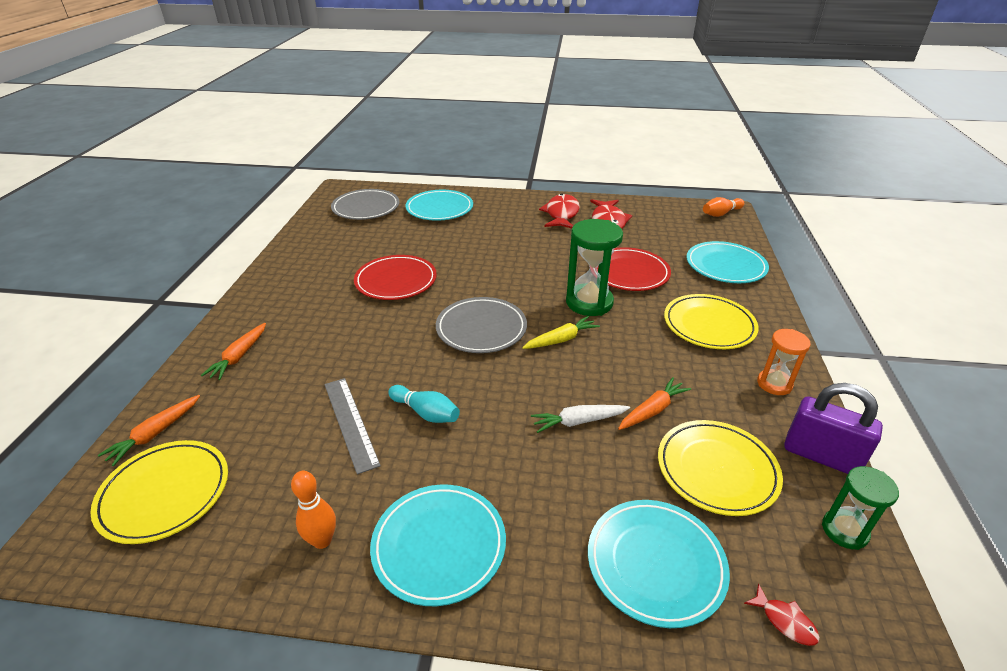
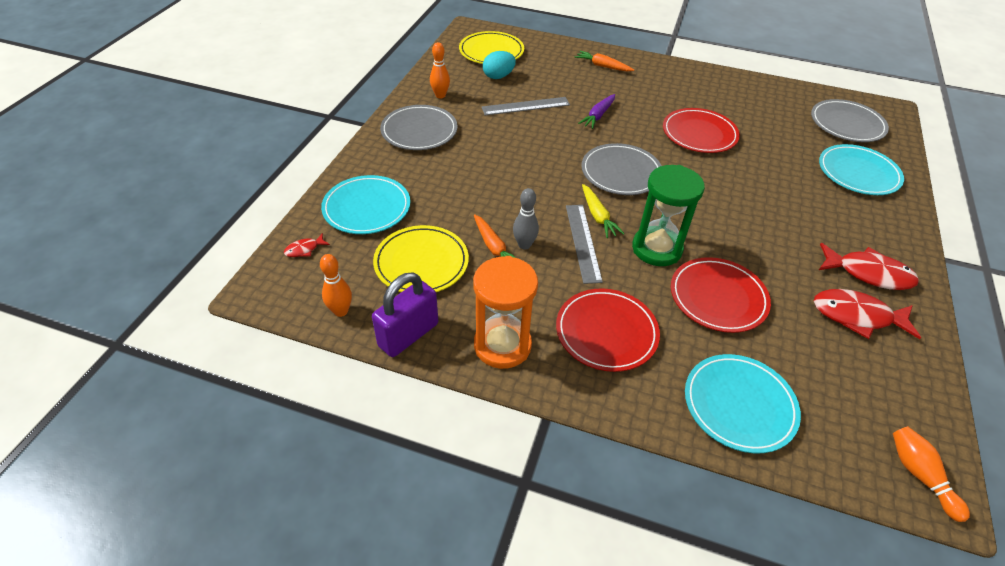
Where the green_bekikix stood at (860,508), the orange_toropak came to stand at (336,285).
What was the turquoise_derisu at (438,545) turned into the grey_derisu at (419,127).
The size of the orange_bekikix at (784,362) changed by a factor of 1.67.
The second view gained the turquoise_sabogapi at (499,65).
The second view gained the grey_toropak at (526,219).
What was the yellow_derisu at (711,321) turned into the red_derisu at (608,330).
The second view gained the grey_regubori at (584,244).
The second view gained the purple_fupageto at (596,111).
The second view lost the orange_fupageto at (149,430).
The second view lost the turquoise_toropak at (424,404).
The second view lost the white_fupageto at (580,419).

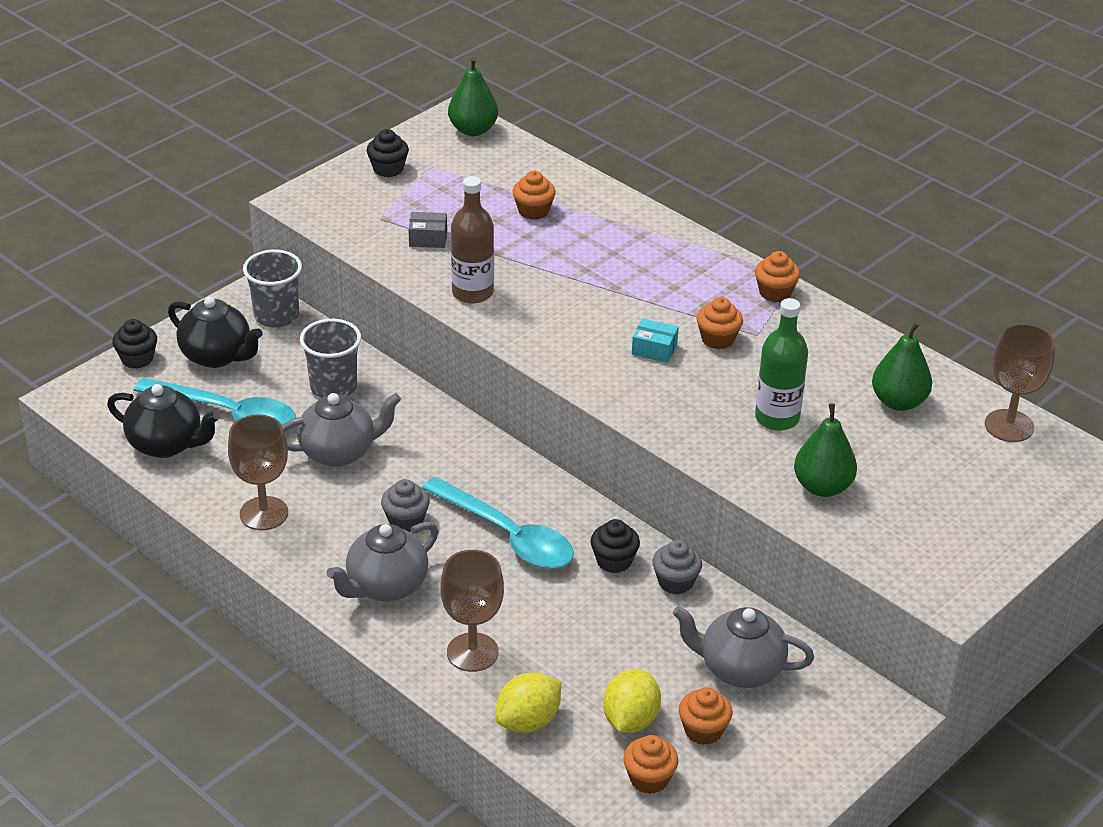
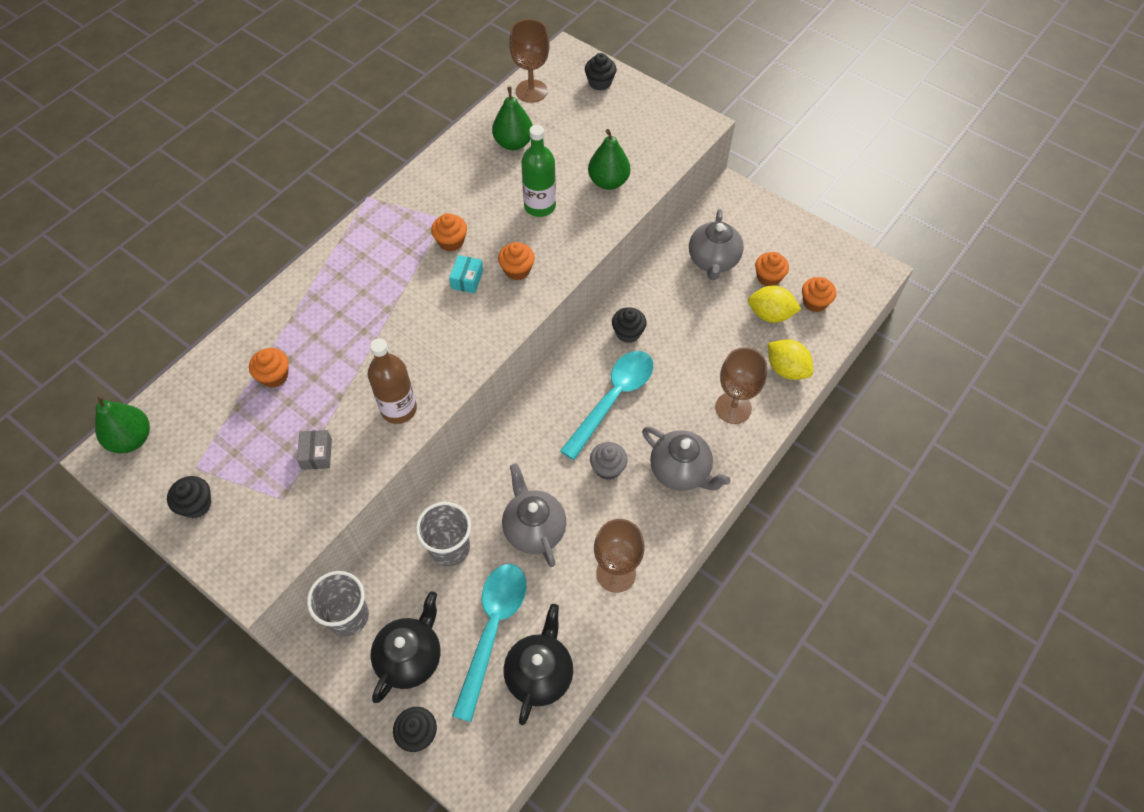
The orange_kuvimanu ended up elsewhere, having gone from (777,276) to (516,261).
The second view gained the black_kuvimanu at (601,72).
The second view lost the grey_kuvimanu at (677,567).

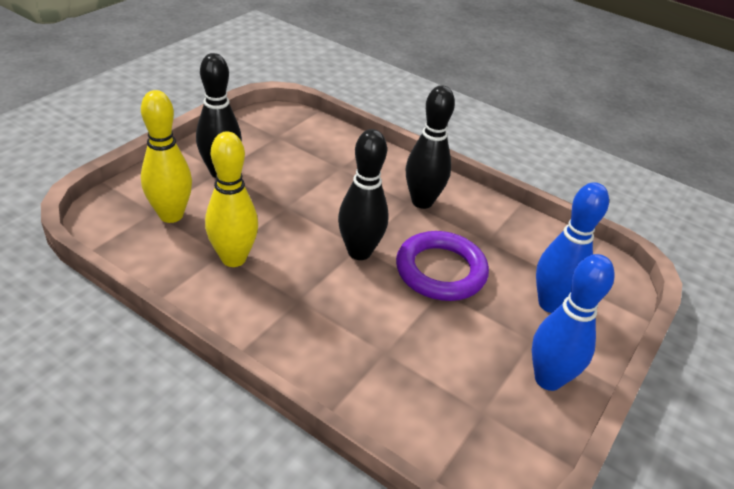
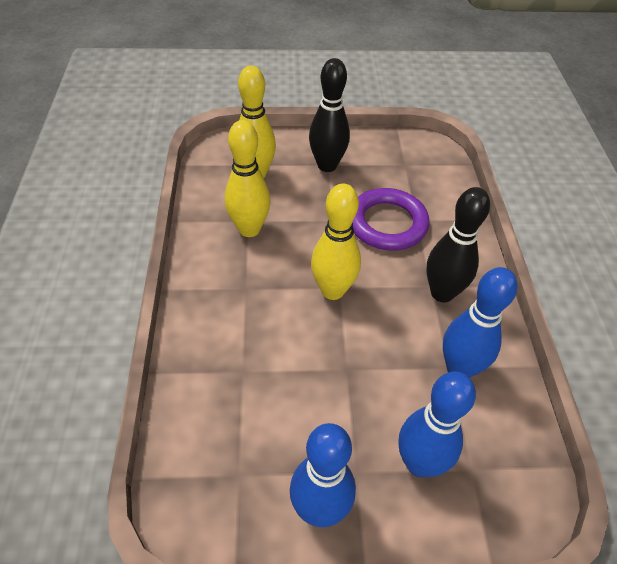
What was the black_toropak at (363,194) turned into the yellow_toropak at (336,241).
The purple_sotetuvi ended up elsewhere, having gone from (442,266) to (390,219).
The second view gained the blue_toropak at (480,322).

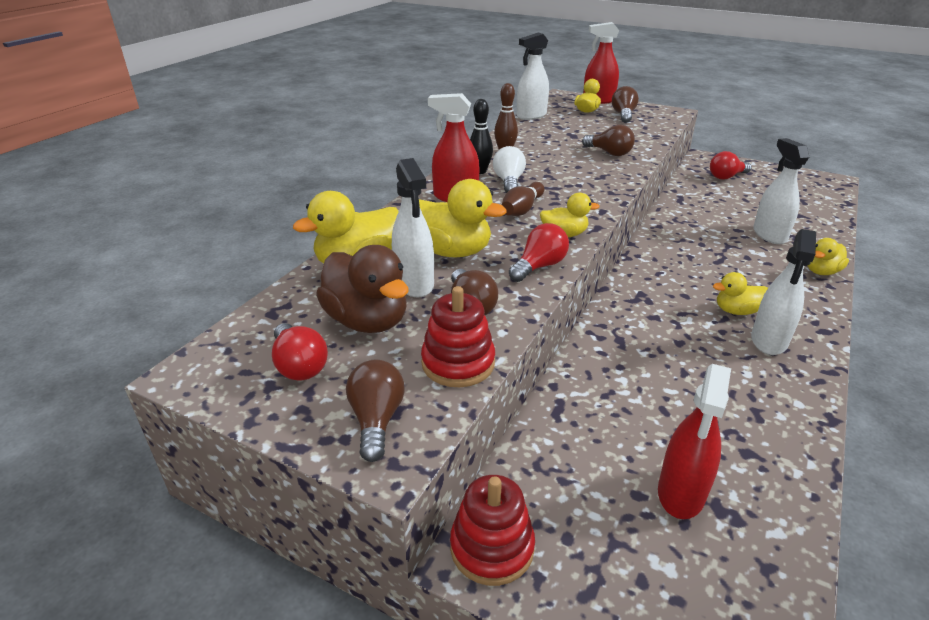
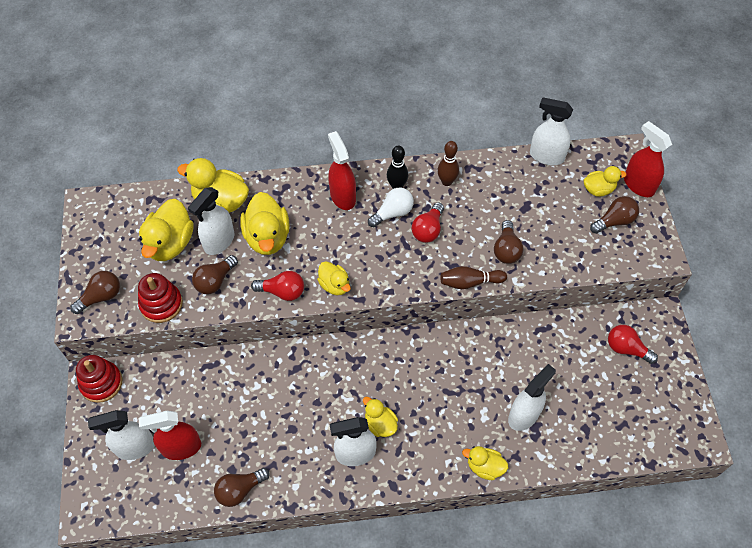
The second view gained the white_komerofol at (121,435).
What was the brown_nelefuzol at (362,289) turned into the yellow_nelefuzol at (166,230).
The second view gained the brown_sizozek at (242,487).
The red_sizozek ended up elsewhere, having gone from (300,351) to (428,222).
The brown_toropak ended up elsewhere, having gone from (523,199) to (473,277).

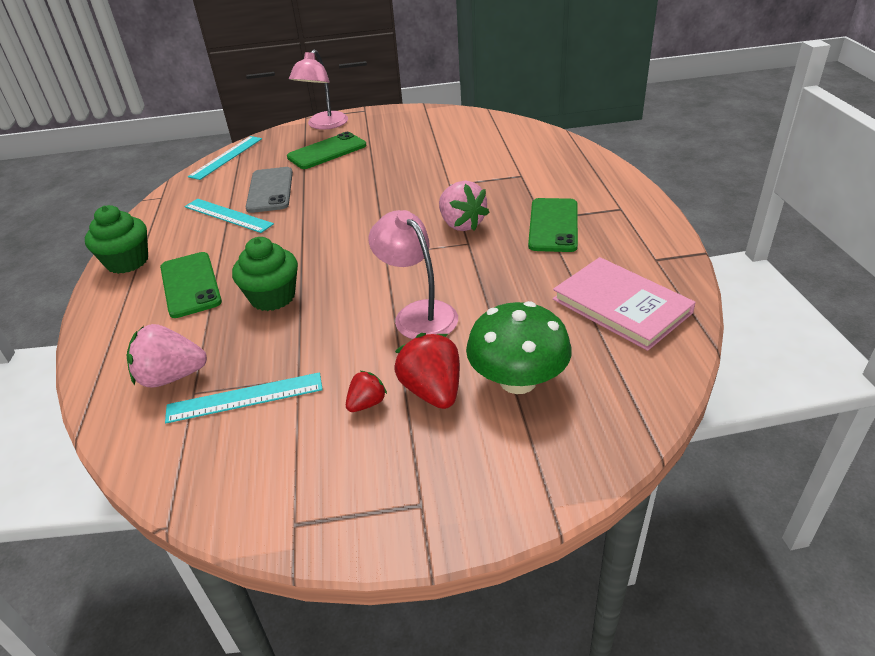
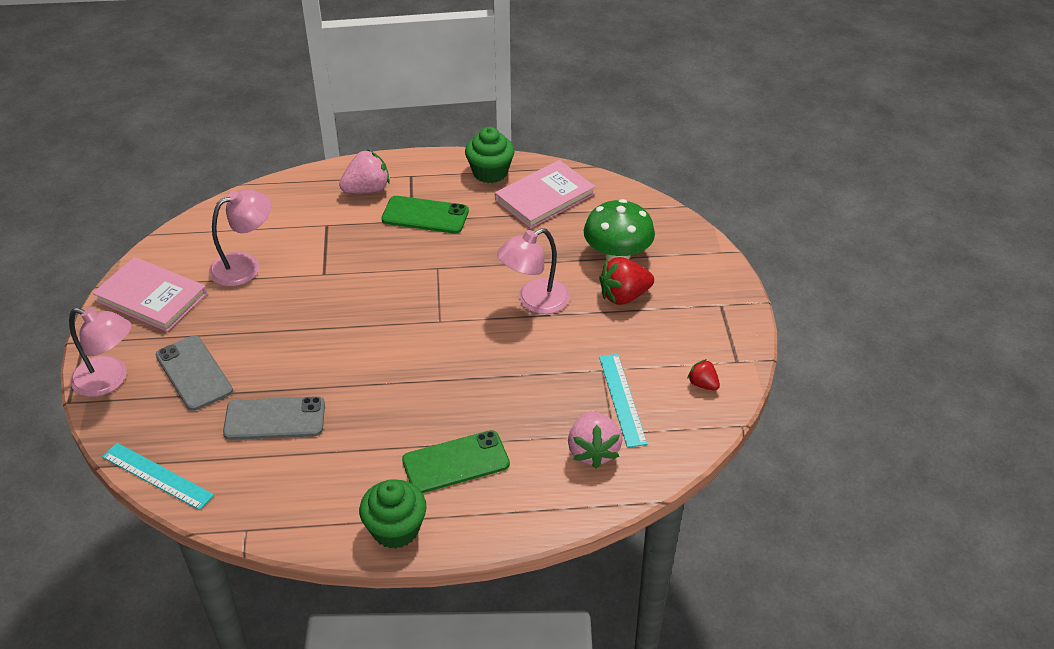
The second view gained the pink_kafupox at (150,294).
What was the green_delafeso at (326,150) turned into the grey_delafeso at (194,373).
The second view gained the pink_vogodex at (240,238).
The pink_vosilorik ended up elsewhere, having gone from (464,205) to (364,171).
The green_kuvimanu ended up elsewhere, having gone from (265,274) to (490,155).
The red_vosilorik ended up elsewhere, having gone from (366,391) to (703,374).
The second view lost the turquoise_regubori at (229,216).

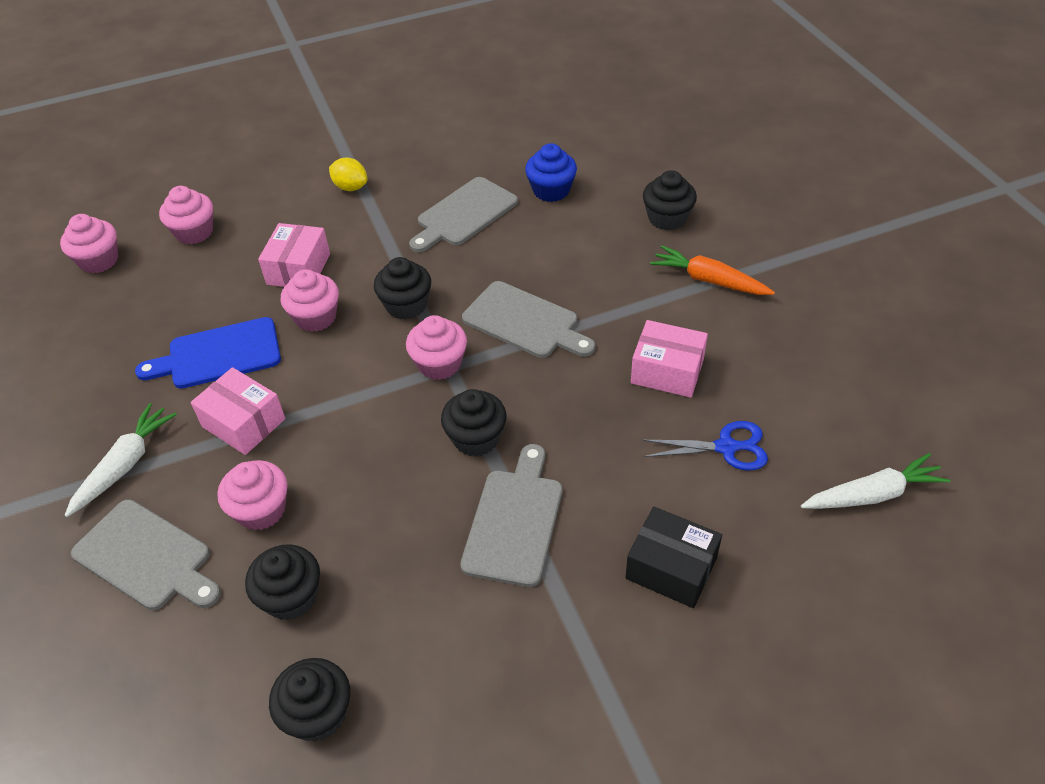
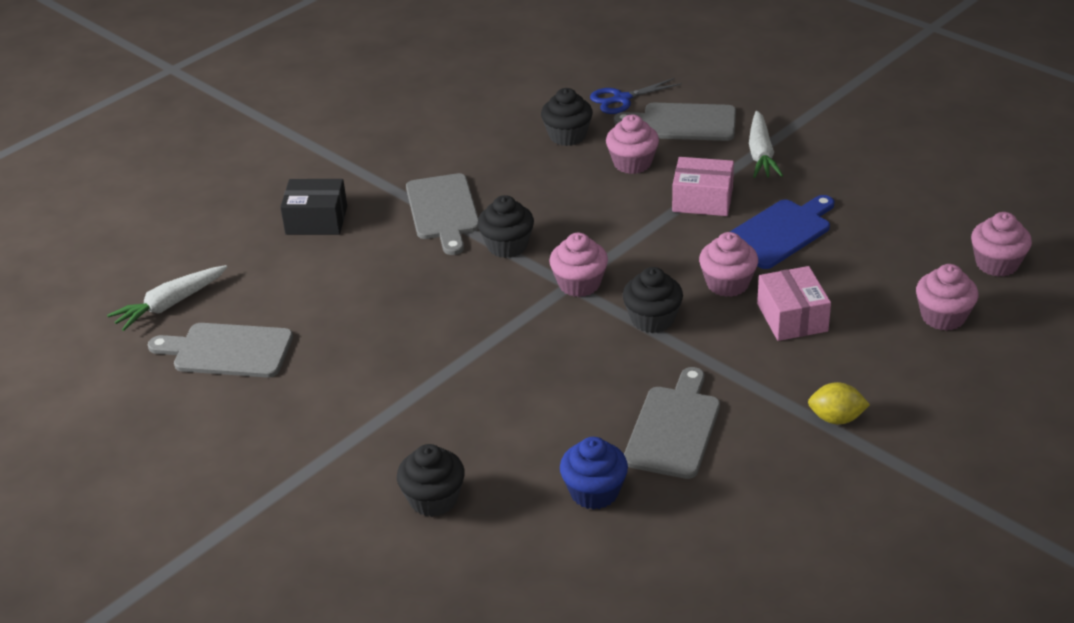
The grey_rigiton ended up elsewhere, having gone from (528,319) to (220,350).
The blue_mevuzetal ended up elsewhere, having gone from (705,446) to (636,96).
The second view lost the black_kuvimanu at (309,700).
The second view lost the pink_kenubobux at (669,359).
The second view lost the orange_fupageto at (712,270).

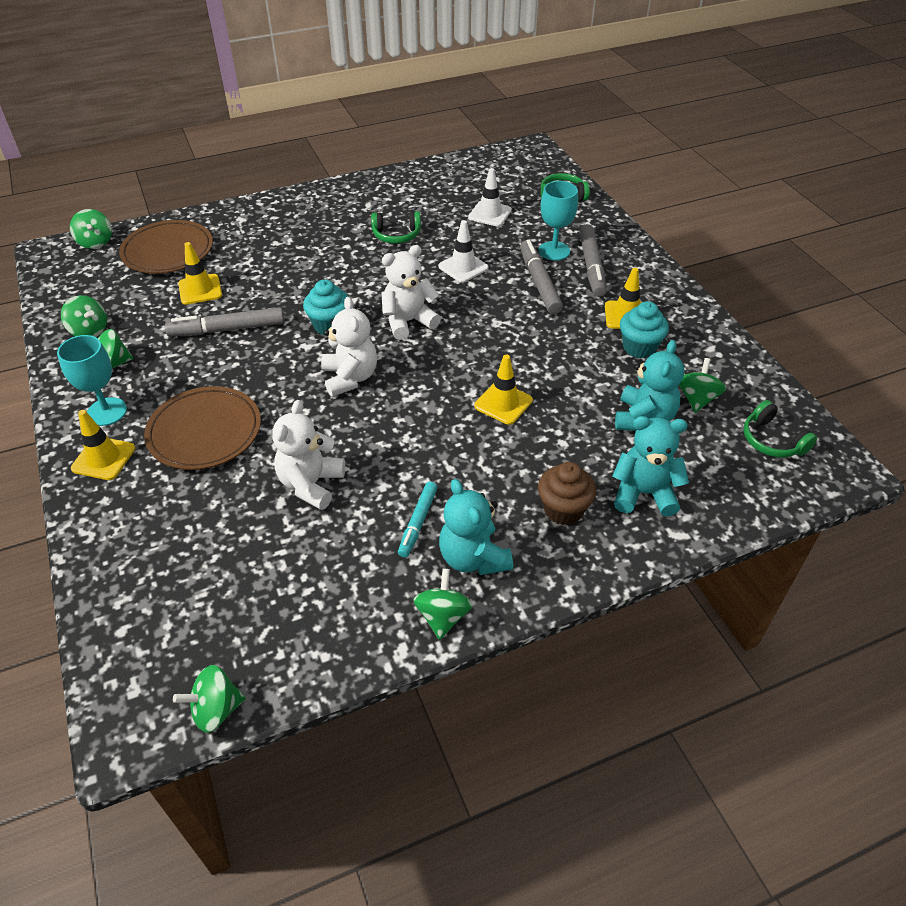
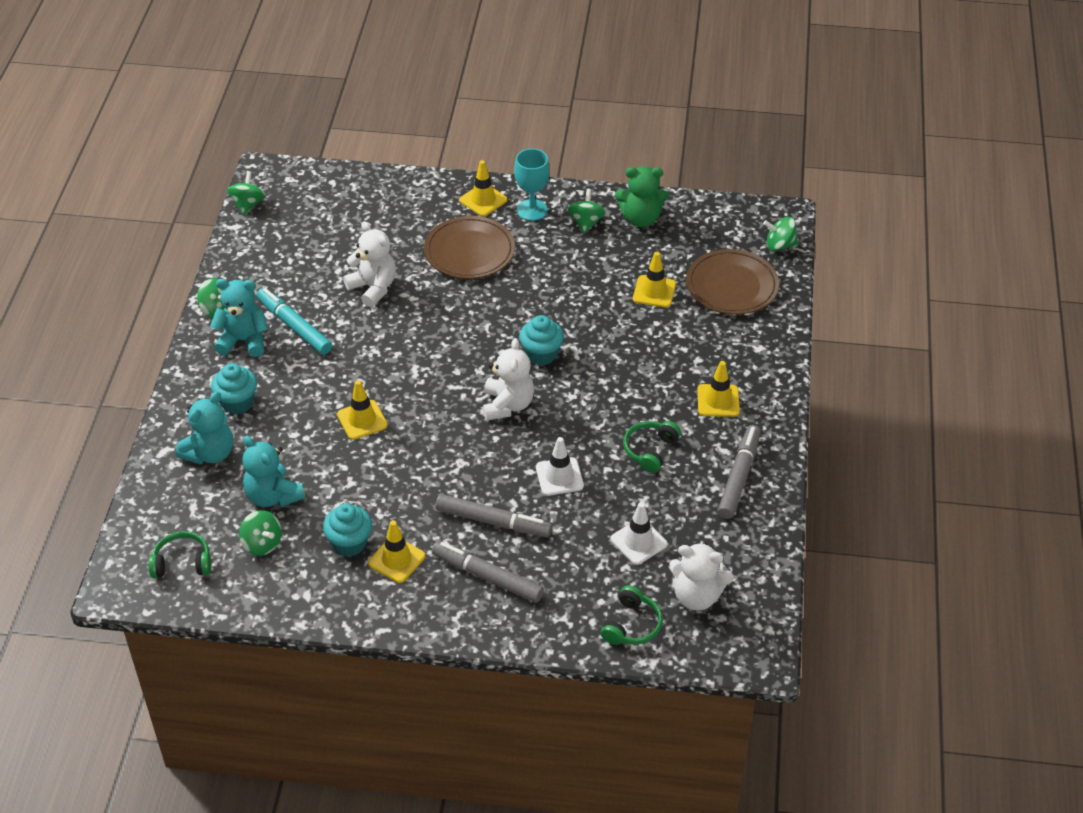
What was the brown_kuvimanu at (567,493) turned into the turquoise_kuvimanu at (234,388).
The size of the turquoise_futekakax at (418,519) changed by a factor of 1.57.
Where the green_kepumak stood at (84,316), the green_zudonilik came to stand at (642,196).
The white_zudonilik ended up elsewhere, having gone from (349,347) to (700,577).
The second view gained the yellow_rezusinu at (718,389).
The grey_futekakax ended up elsewhere, having gone from (224,322) to (739,472).
The second view lost the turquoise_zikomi at (558,221).

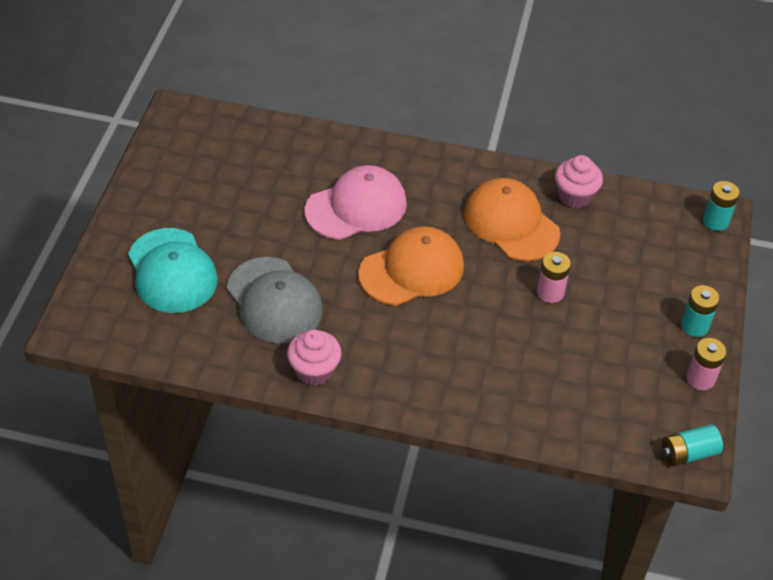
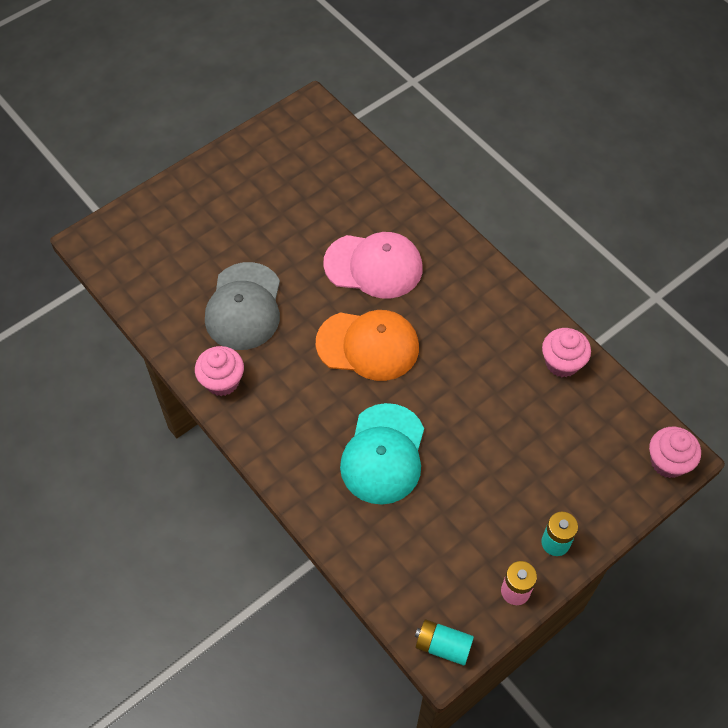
The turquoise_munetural ended up elsewhere, having gone from (173,270) to (382,454).
Where the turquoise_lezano stood at (721,206), the pink_kuvimanu came to stand at (675,452).
The second view lost the orange_munetural at (512,219).
The second view lost the pink_lezano at (554,277).

